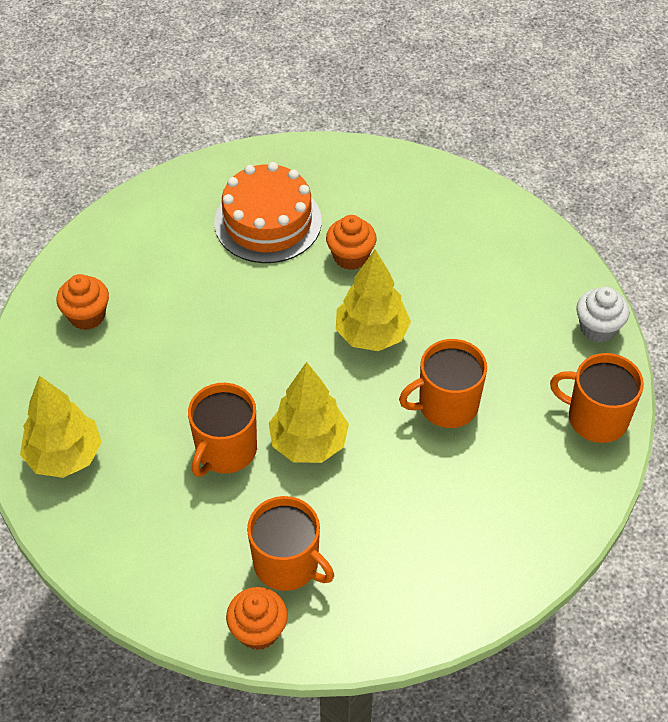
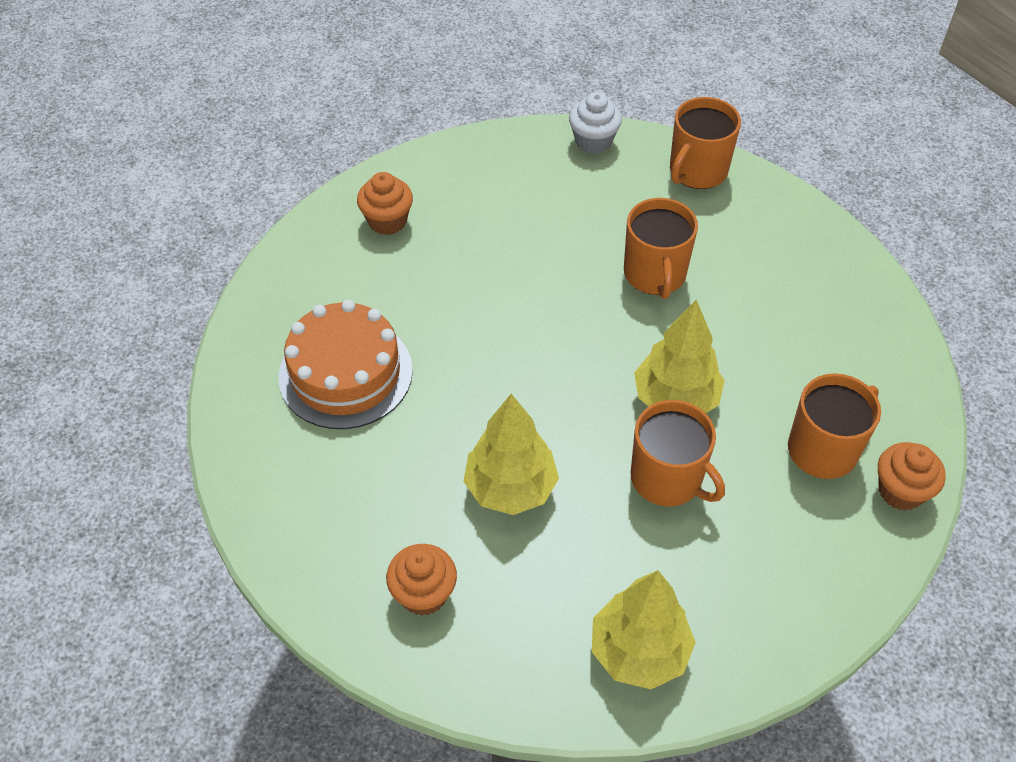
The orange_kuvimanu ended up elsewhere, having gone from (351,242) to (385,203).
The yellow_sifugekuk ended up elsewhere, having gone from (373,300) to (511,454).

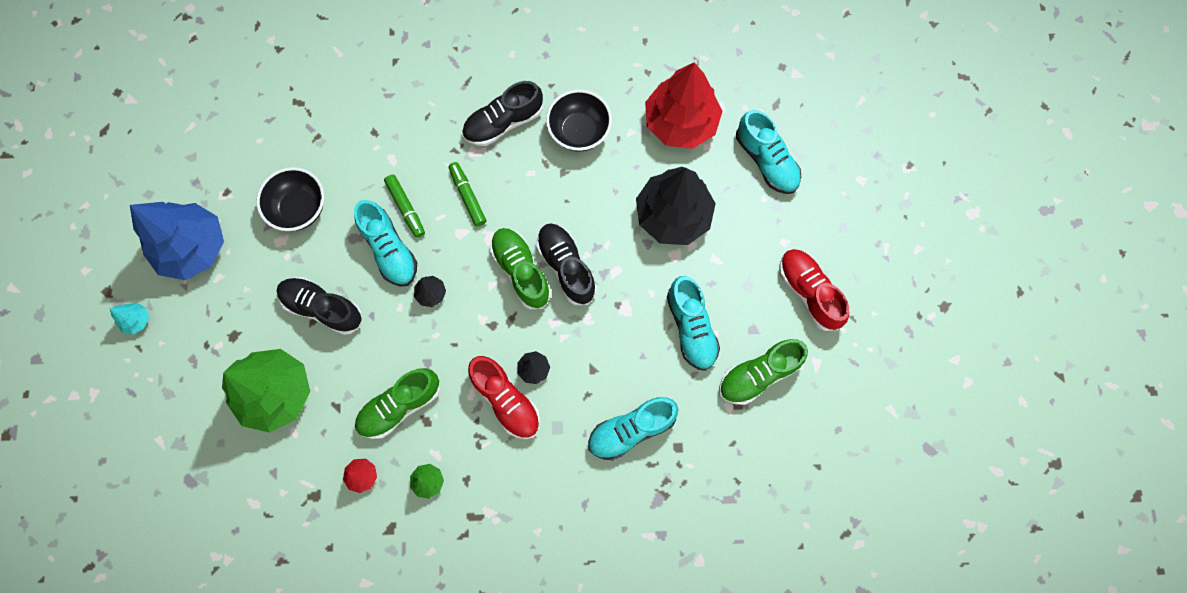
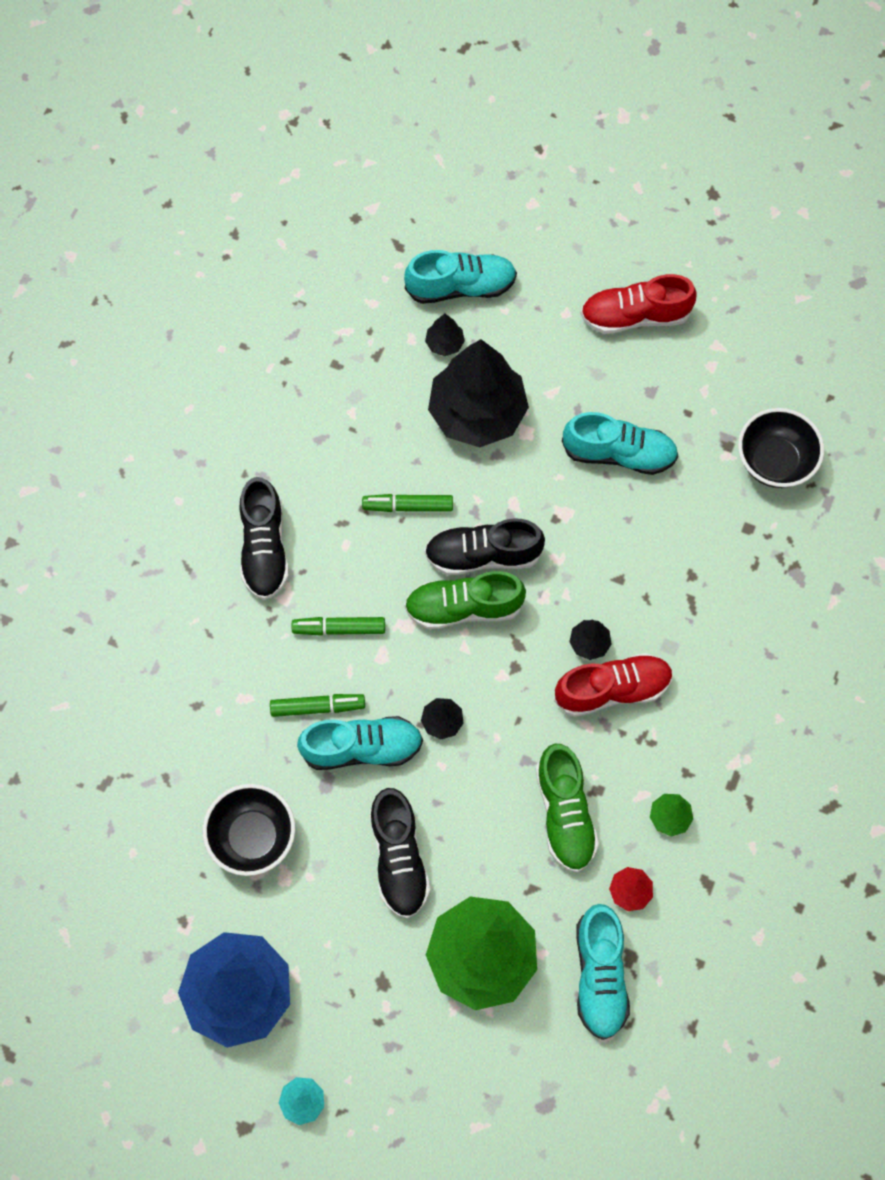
The second view gained the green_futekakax at (407,503).
The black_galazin at (319,306) ended up facing another way, 60 degrees counterclockwise from before.
The second view gained the black_sifugekuk at (445,335).
The turquoise_galazin ended up elsewhere, having gone from (633,428) to (603,972).
The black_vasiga ended up elsewhere, having gone from (579,120) to (781,448).
The second view lost the red_sifugekuk at (683,105).
The second view lost the green_galazin at (763,372).

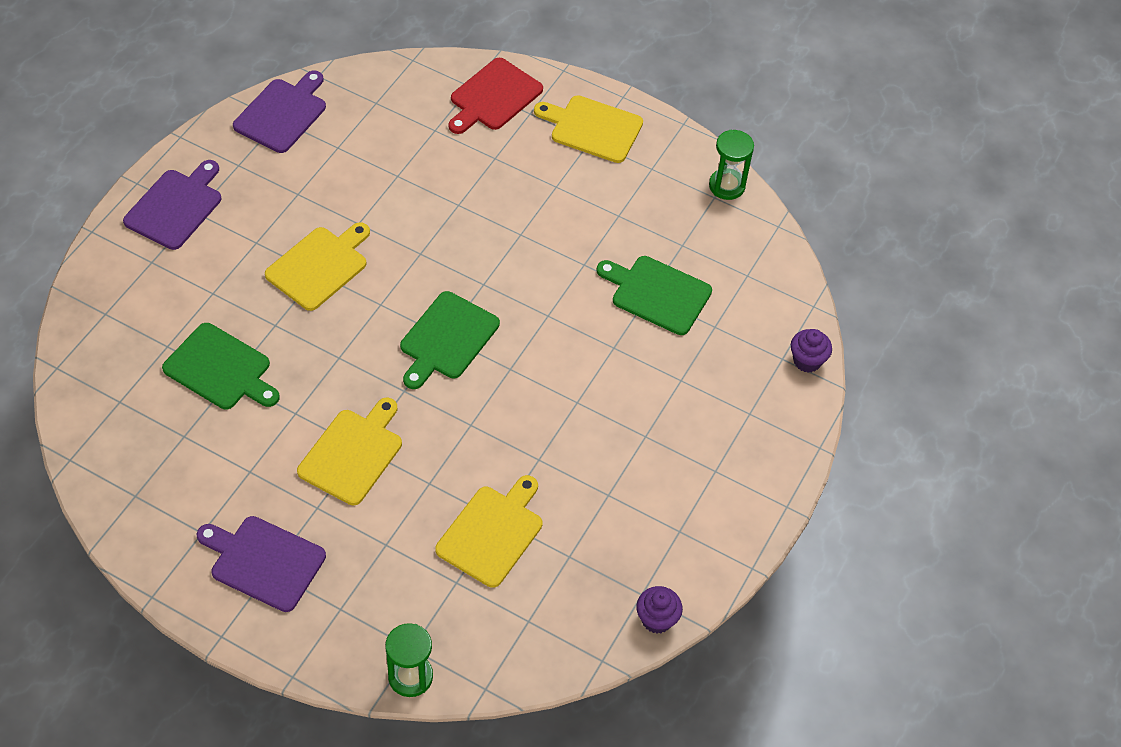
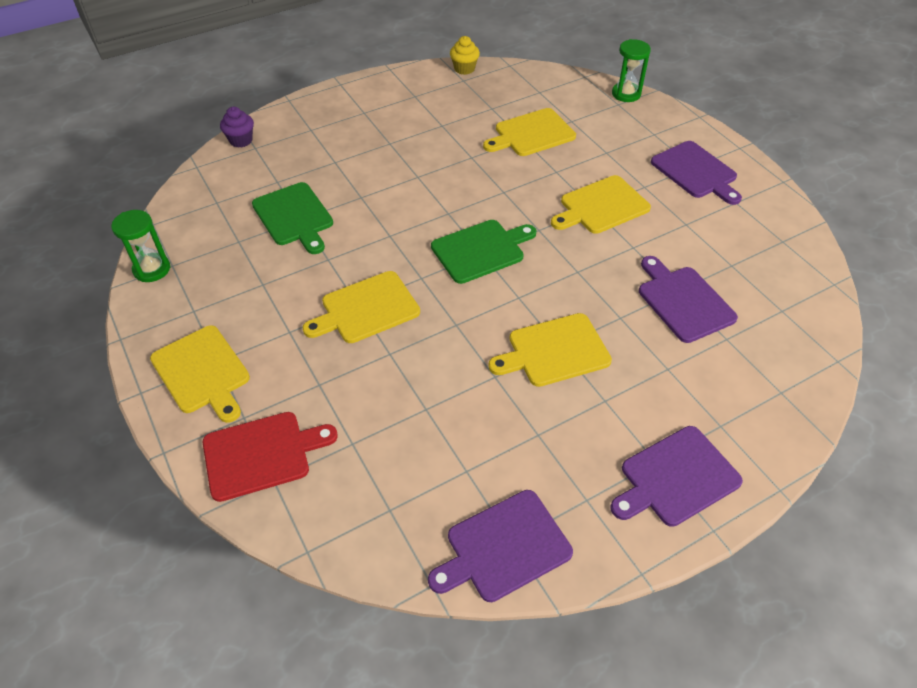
The second view gained the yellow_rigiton at (361,307).
What was the purple_kuvimanu at (659,610) turned into the yellow_kuvimanu at (465,55).
What was the green_rigiton at (221,366) turned into the purple_rigiton at (688,299).

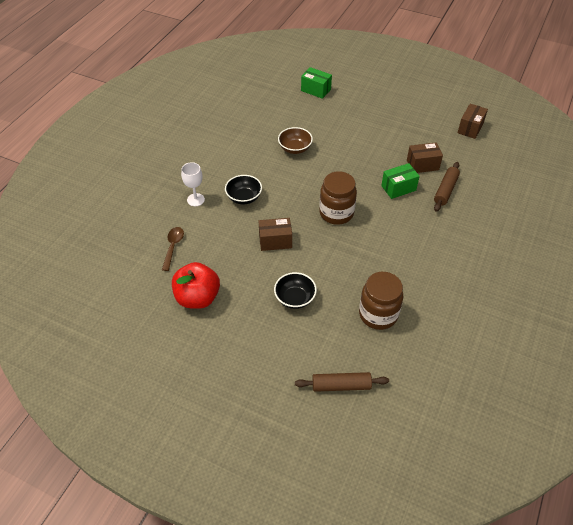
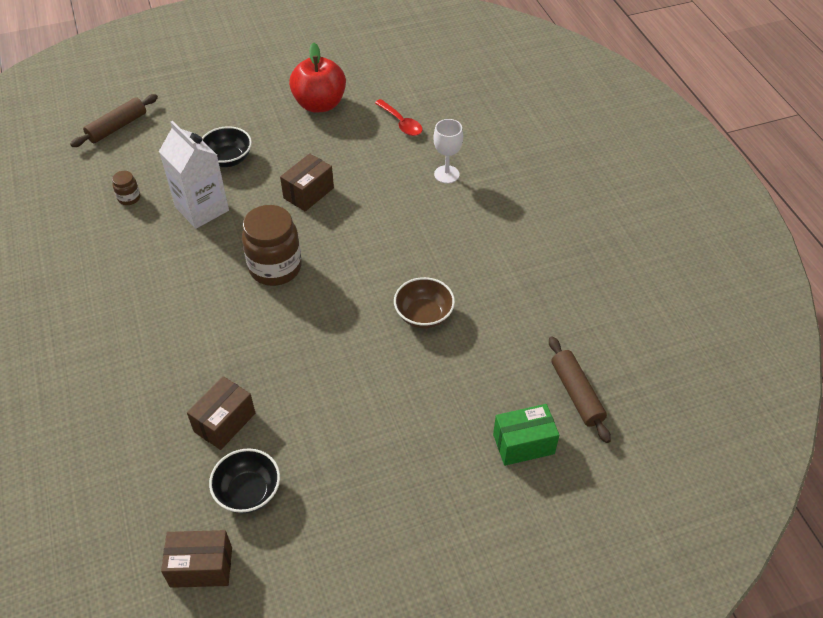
The size of the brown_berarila at (381,301) changed by a factor of 0.46.
The second view gained the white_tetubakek at (194,175).
The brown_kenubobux at (473,121) ended up facing another way, 75 degrees counterclockwise from before.
The black_vasiga ended up elsewhere, having gone from (243,190) to (244,480).
What was the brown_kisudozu at (173,249) turned into the red_kisudozu at (399,117).
The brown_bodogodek ended up elsewhere, having gone from (447,187) to (580,389).
The second view lost the green_kenubobux at (400,181).

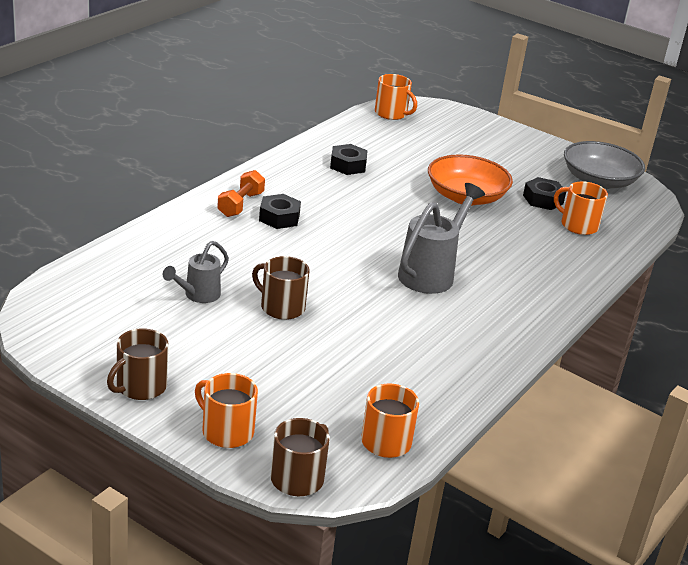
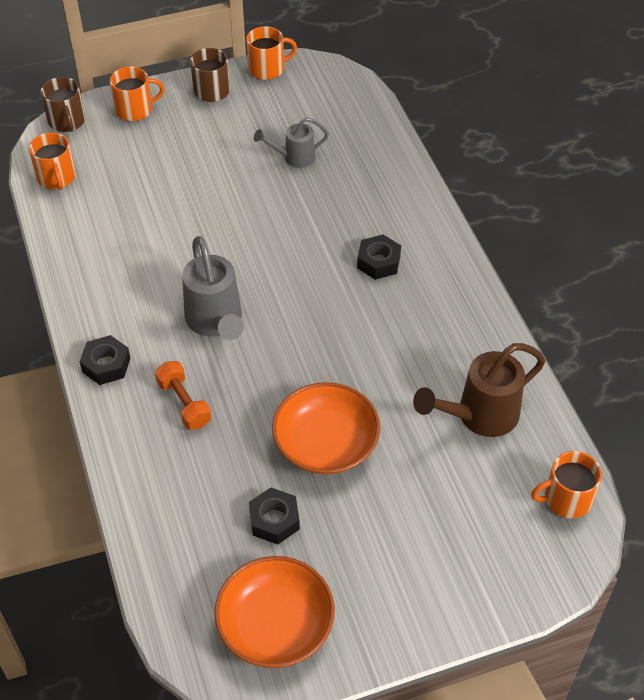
The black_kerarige ended up elsewhere, having gone from (349,159) to (105,360).
The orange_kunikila ended up elsewhere, having gone from (241,193) to (183,395).
What was the grey_vasiga at (604,165) turned into the orange_vasiga at (274,612).
The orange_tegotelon ended up elsewhere, having gone from (581,208) to (271,53).
The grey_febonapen at (196,272) ended up facing another way, 90 degrees counterclockwise from before.
The second view gained the brown_febonapen at (479,390).
The second view lost the brown_tegotelon at (281,288).

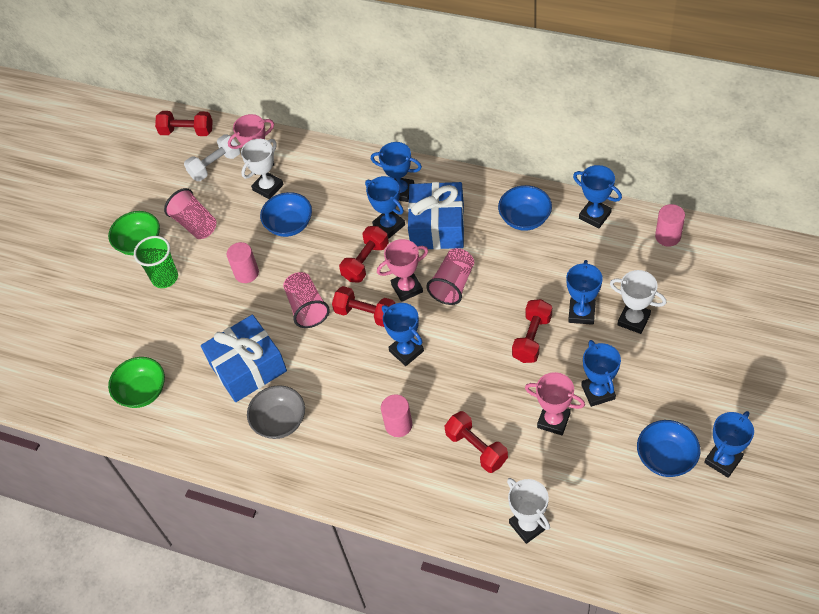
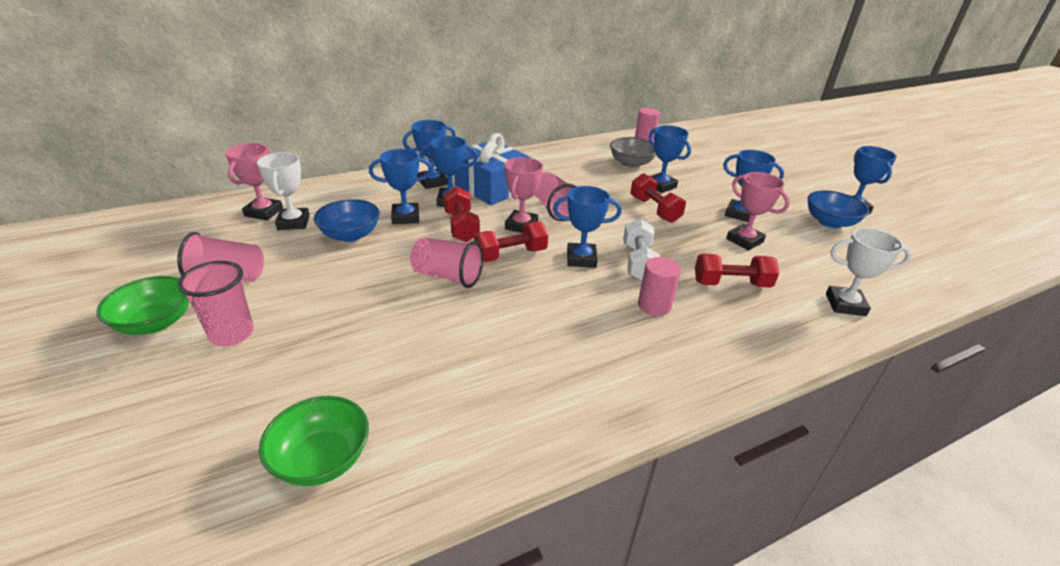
What was the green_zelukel at (156,262) turned into the pink_zelukel at (216,303).
The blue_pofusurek ended up elsewhere, having gone from (597,196) to (400,186).
The grey_vasiga ended up elsewhere, having gone from (276,412) to (633,152).
The white_kunikila ended up elsewhere, having gone from (212,157) to (641,250).
The pink_pofusurek at (555,403) ended up facing another way, 75 degrees clockwise from before.
The second view lost the red_kunikila at (184,123).
The second view lost the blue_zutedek at (244,358).
The second view lost the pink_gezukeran at (243,262).
The second view lost the blue_vasiga at (525,208).
The second view lost the white_pofusurek at (638,302).

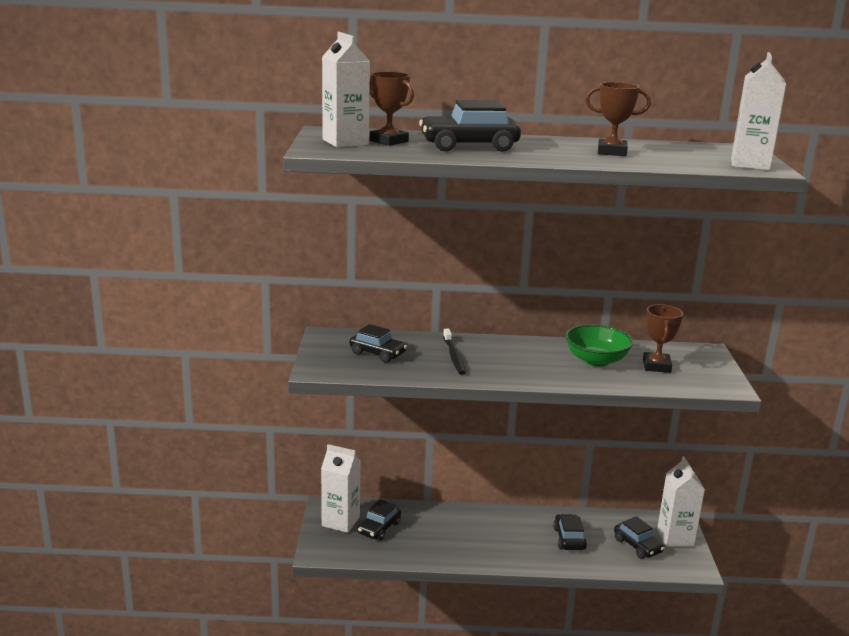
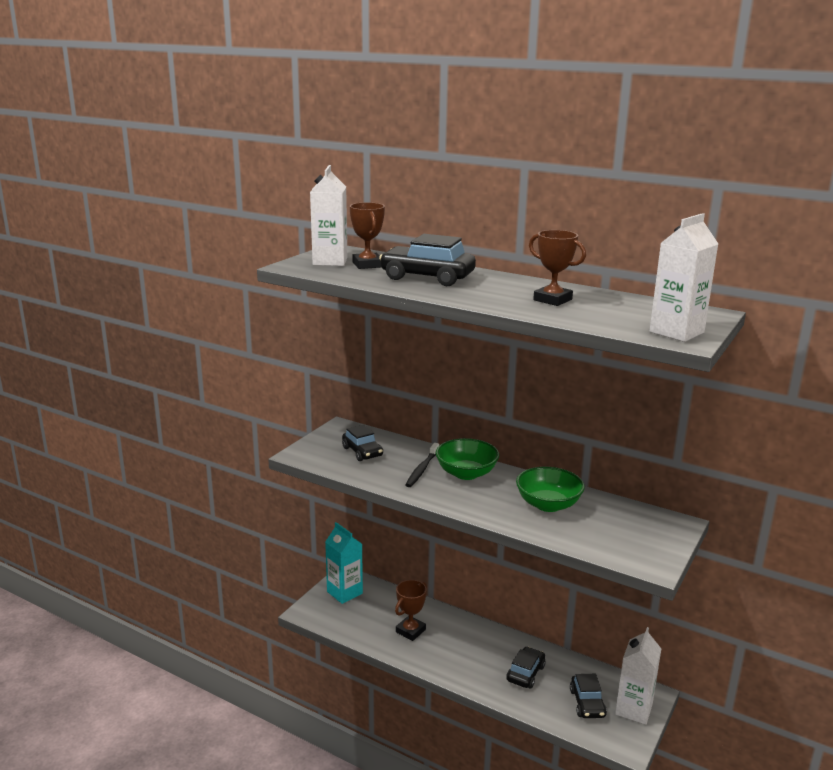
What was the white_tetubakek at (341,488) turned into the turquoise_tetubakek at (344,563).
The brown_pofusurek ended up elsewhere, having gone from (663,338) to (411,610).
The second view gained the green_vasiga at (467,459).
The second view lost the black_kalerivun at (379,520).

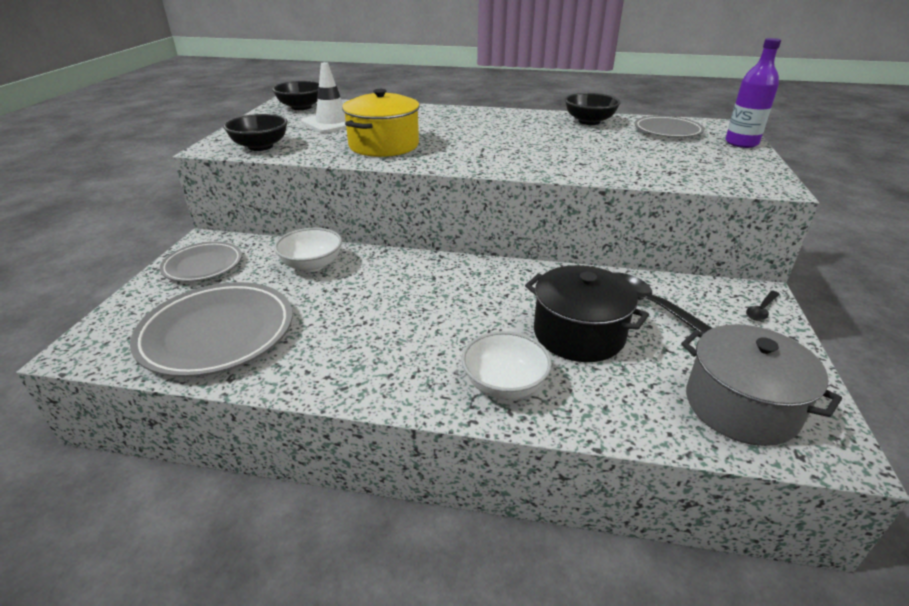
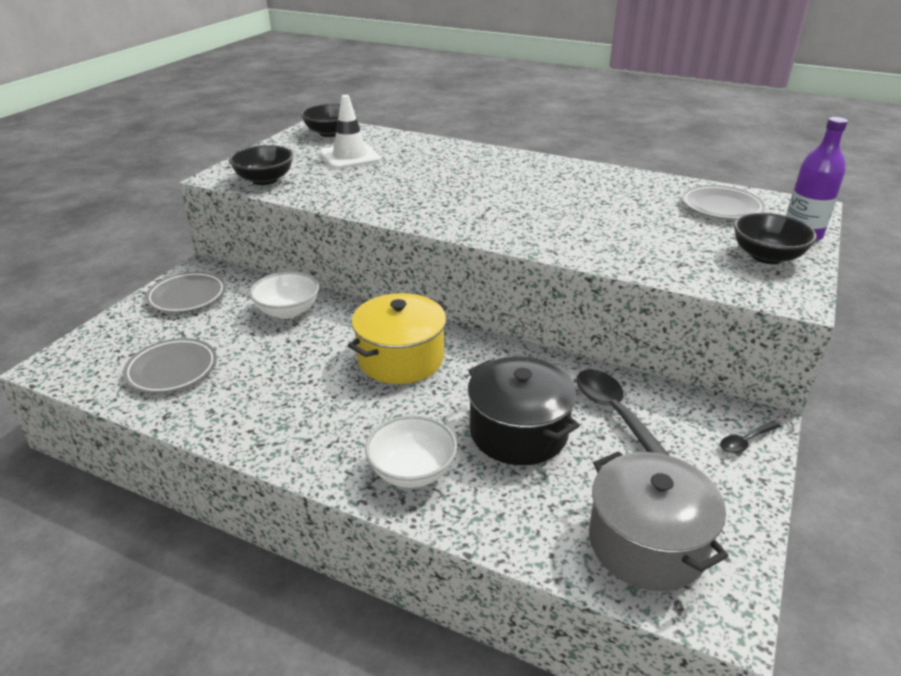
The size of the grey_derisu at (211,329) changed by a factor of 0.61.
The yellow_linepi ended up elsewhere, having gone from (381,123) to (397,338).
The black_vasiga ended up elsewhere, having gone from (593,109) to (775,238).

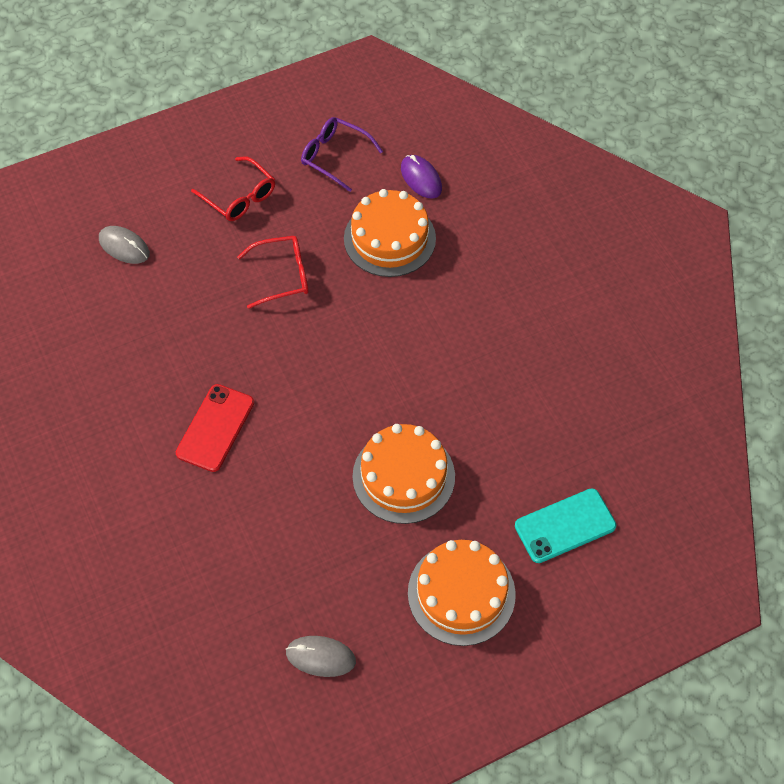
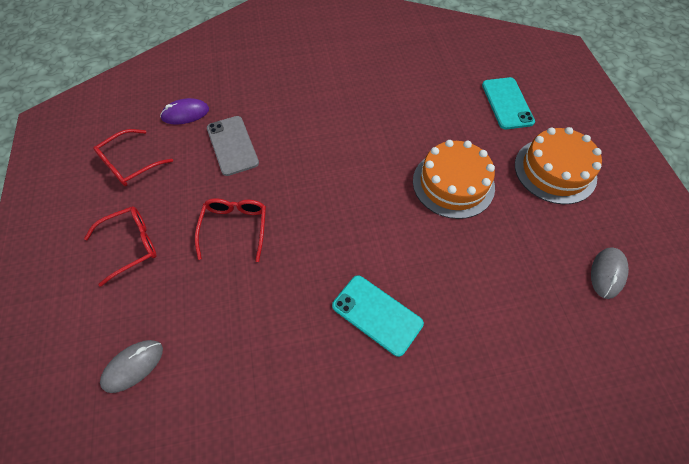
What was the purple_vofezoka at (342,154) turned into the red_vofezoka at (133,157).
Where the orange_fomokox stood at (390,233), the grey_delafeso came to stand at (233,146).
What was the red_delafeso at (215,428) turned into the turquoise_delafeso at (378,316).

